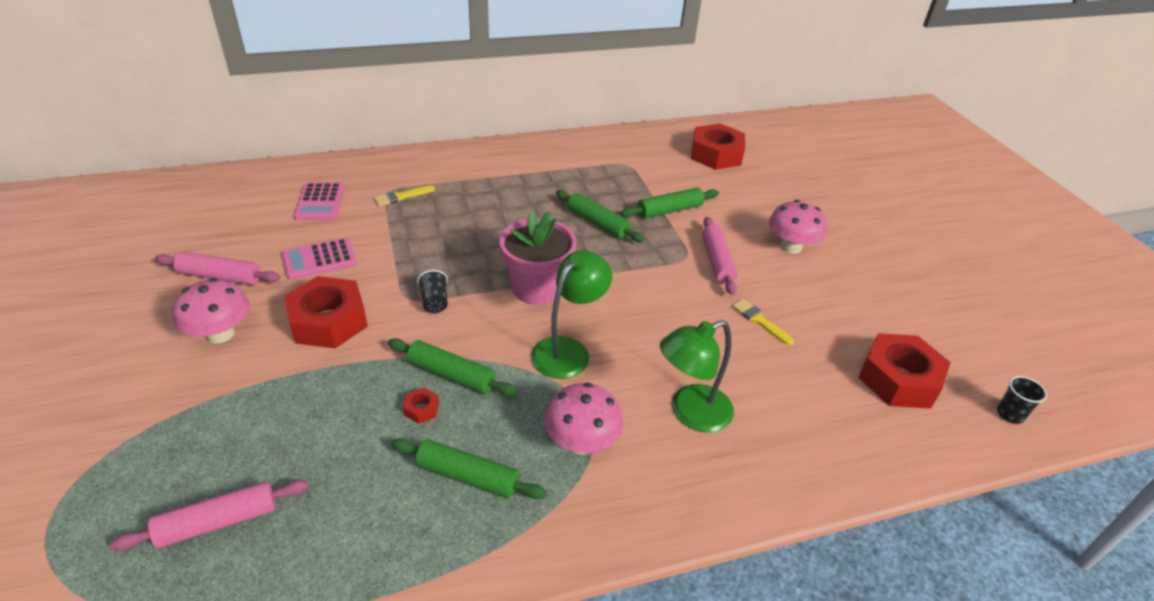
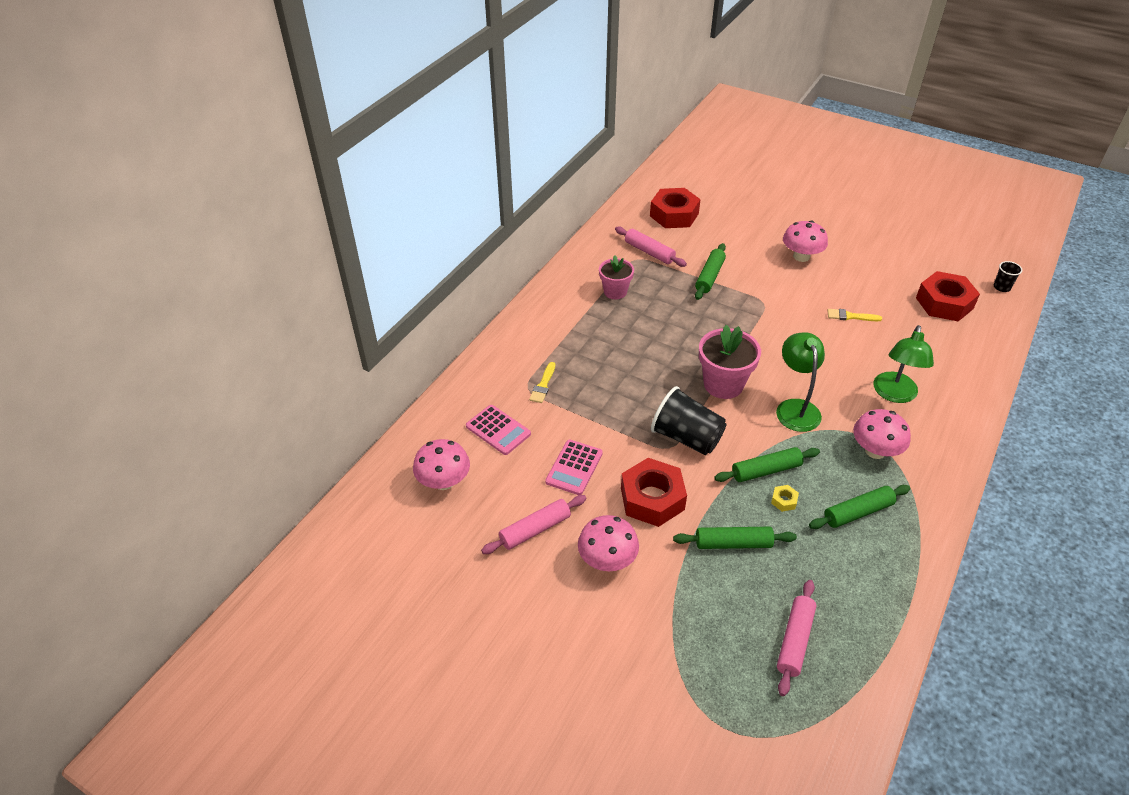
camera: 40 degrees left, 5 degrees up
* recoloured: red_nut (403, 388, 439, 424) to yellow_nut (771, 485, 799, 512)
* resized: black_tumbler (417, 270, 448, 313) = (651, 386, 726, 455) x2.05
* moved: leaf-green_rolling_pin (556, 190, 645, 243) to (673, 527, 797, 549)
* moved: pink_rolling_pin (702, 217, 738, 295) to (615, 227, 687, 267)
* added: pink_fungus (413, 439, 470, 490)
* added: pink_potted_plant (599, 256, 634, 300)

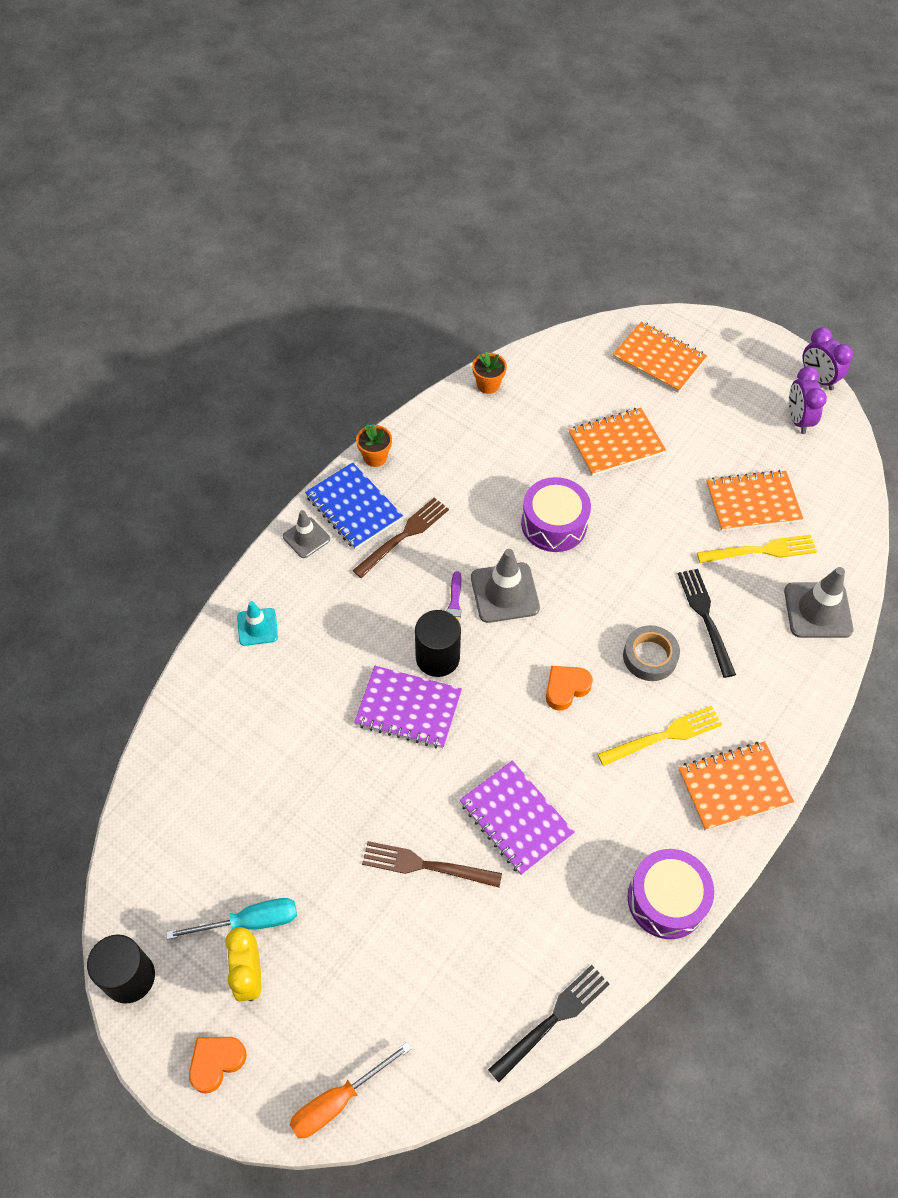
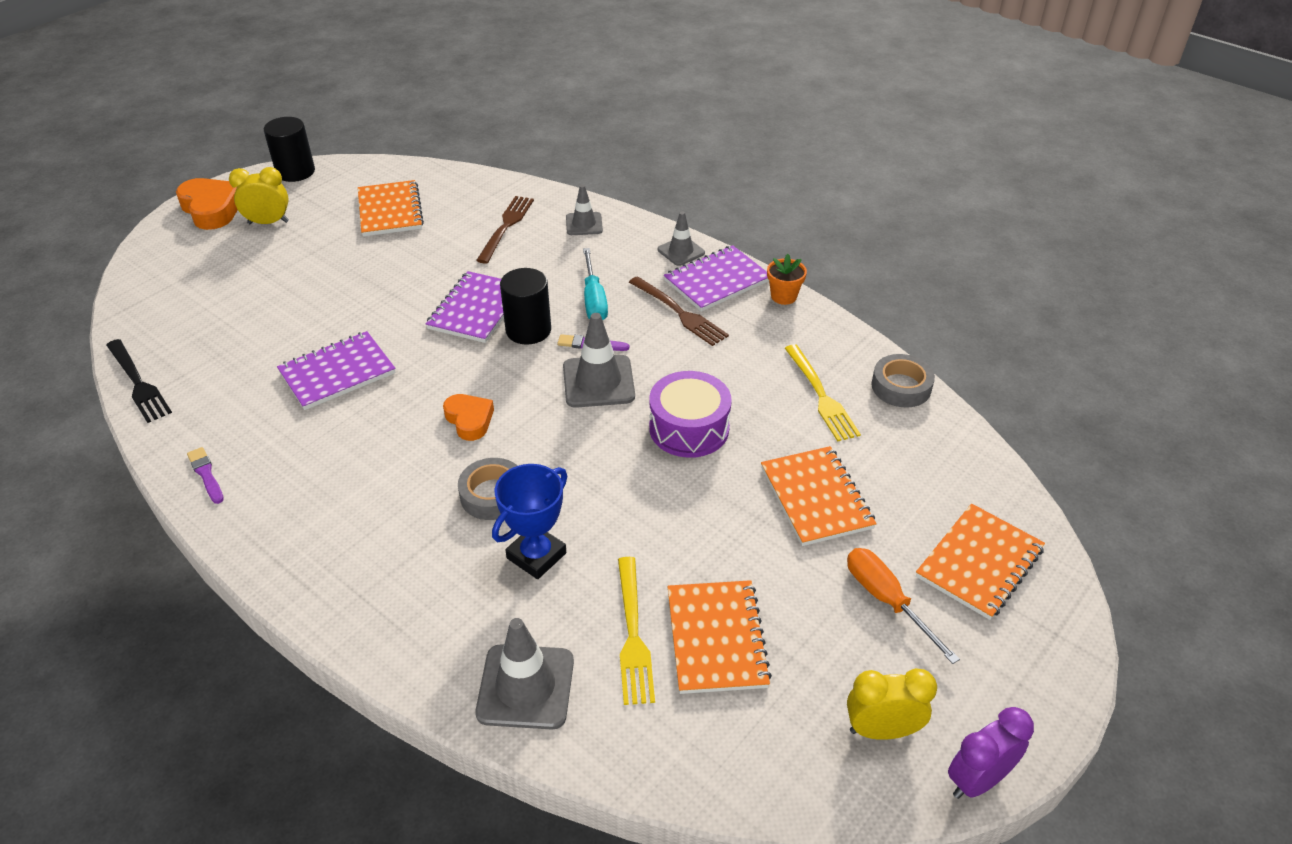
camera: 95 degrees right, 15 degrees down
* moved: teal_screwdriver (166, 898, 297, 940) to (583, 248, 608, 320)
* resized: bright_orange_heart_shape (189, 1037, 247, 1094) = (176, 178, 238, 230) x1.57
* recoloured: teal_traffic_cone (237, 601, 278, 646) to ash-grey_traffic_cone (566, 185, 603, 235)
* moved: bright_orange_screwdriver (289, 1042, 412, 1138) to (847, 548, 960, 664)
* recoloured: royal_blue_notebook (305, 462, 403, 549) to violet_notebook (664, 245, 769, 312)
* moved: brown_dinner_fork (362, 841, 502, 887) to (476, 196, 534, 264)
* replaced: bright_orange_potted_plant (472, 352, 507, 394) to ash-grey_tape (871, 354, 935, 407)
* moved: yellow_dinner_fork (597, 706, 722, 766) to (785, 344, 861, 441)
* replaced: violet_drum (628, 849, 714, 939) to violet_paintbrush (187, 447, 224, 504)
* replaced: black_dinner_fork (678, 569, 736, 678) to royal_blue_award_cup (492, 464, 568, 579)
* moved: bright_orange_notebook (678, 741, 794, 831) to (358, 180, 424, 236)
* recoloured: violet_alarm_clock (789, 366, 827, 434) to yellow_alarm_clock (847, 668, 937, 740)

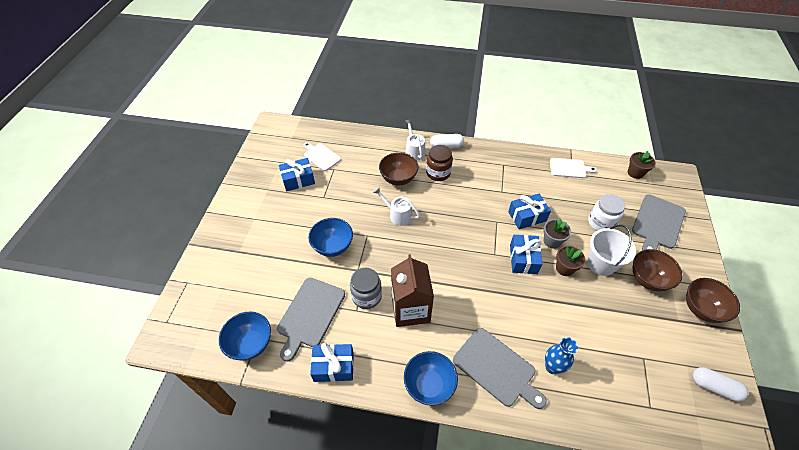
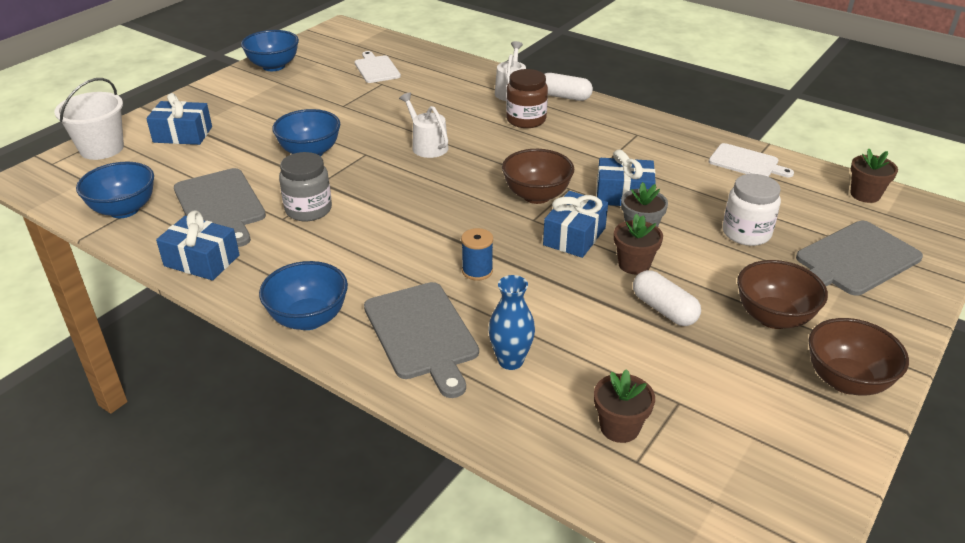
camera: 25 degrees right, 15 degrees down
* turned: ash-grey_cutting_board (277, 278, 345, 362) = (174, 168, 266, 247) 75 degrees counterclockwise
* moved: royal_blue_wrapped_gift (279, 158, 315, 191) to (146, 93, 212, 145)
* moved: brown_deep_dish (379, 152, 418, 185) to (502, 149, 574, 204)
* removed: brown_juice_carton (391, 254, 434, 327)
* moved: snow-white_sand_bucket (587, 225, 636, 276) to (54, 78, 124, 160)
* moved: snow-white_pill (692, 367, 748, 402) to (633, 270, 701, 326)
* added: royal_blue_deep_dish (241, 30, 299, 71)
* added: royal_blue_bobbin (461, 228, 493, 281)
* added: brown_potted_plant (594, 369, 655, 443)

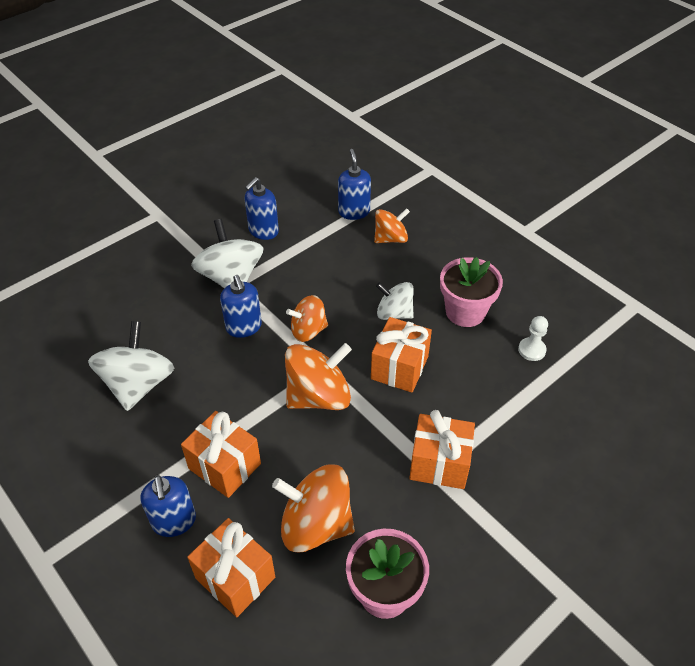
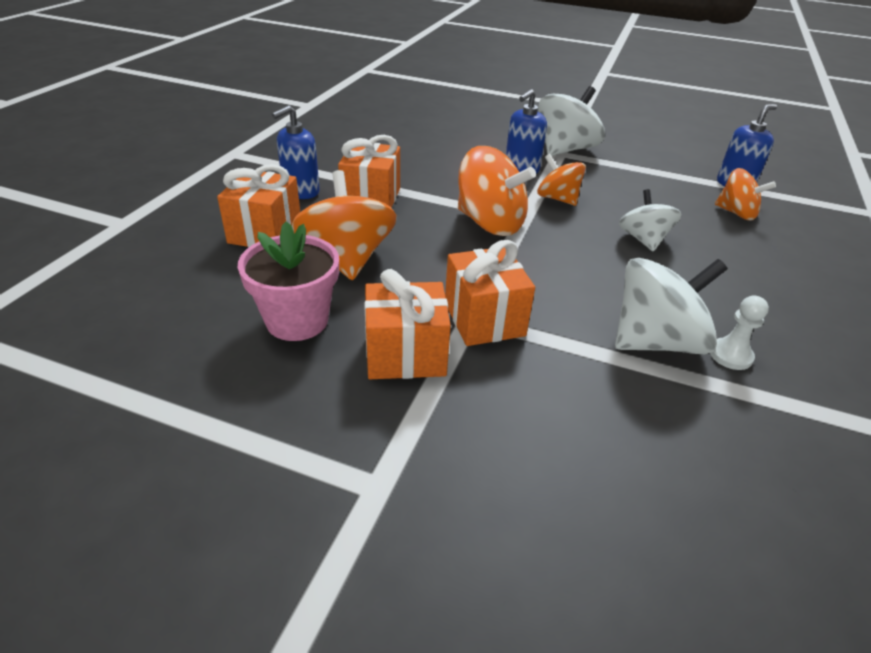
camera: 60 degrees right, 10 degrees down
* moved: snow-white_whirligig (88, 321, 174, 411) to (615, 258, 728, 354)
* removed: royal_blue_soap_pump (245, 177, 279, 240)
* moved: bright_orange_wrapped_gift (371, 317, 432, 393) to (364, 269, 451, 379)
* removed: pink_potted_plant (440, 257, 503, 327)

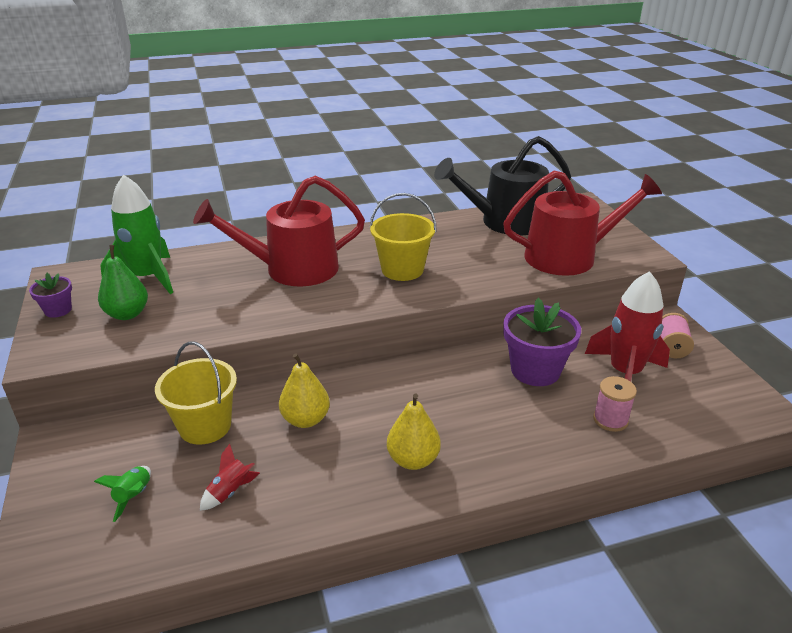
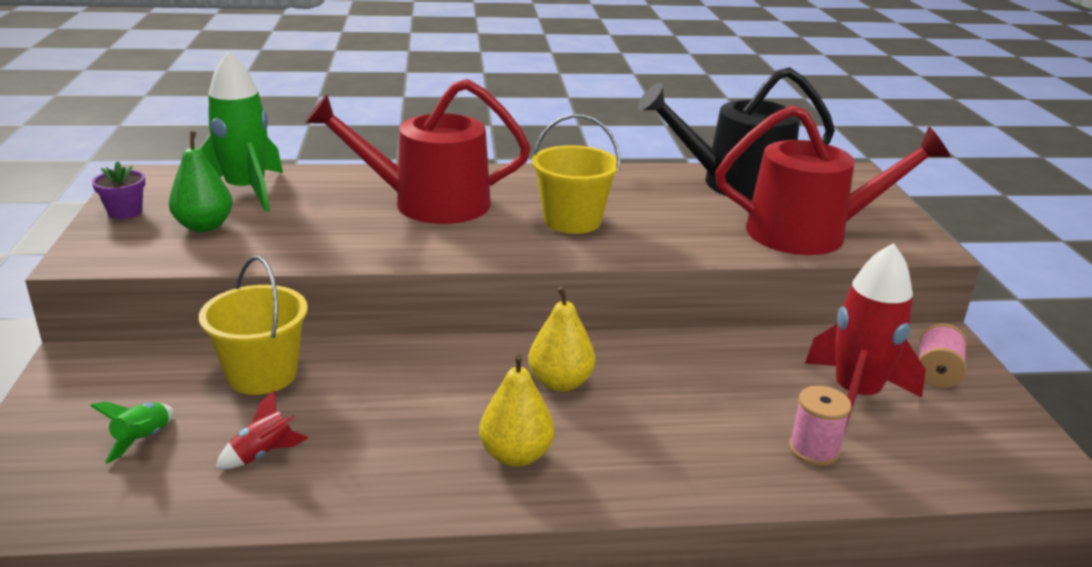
camera: 10 degrees right, 5 degrees down
* moved: yellow_toy_pear (279, 353, 330, 428) to (528, 286, 595, 392)
* removed: violet_potted_plant (503, 298, 581, 386)

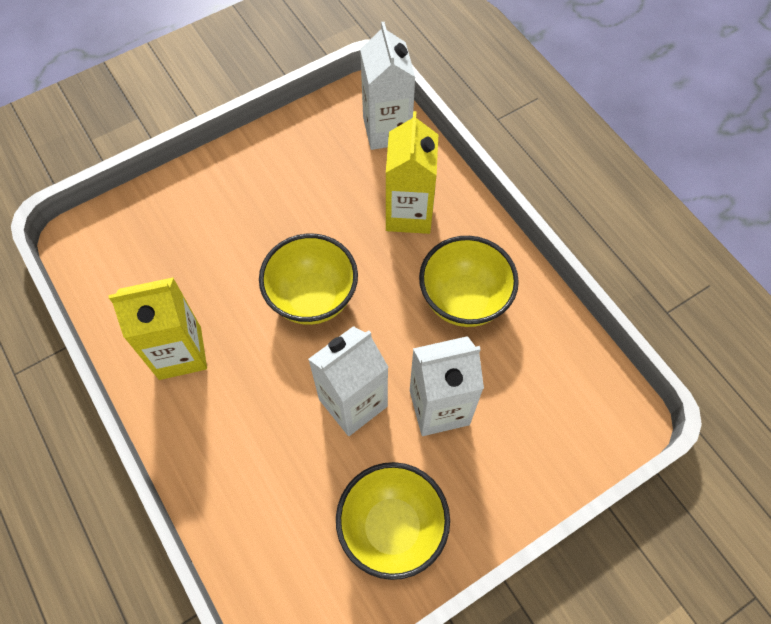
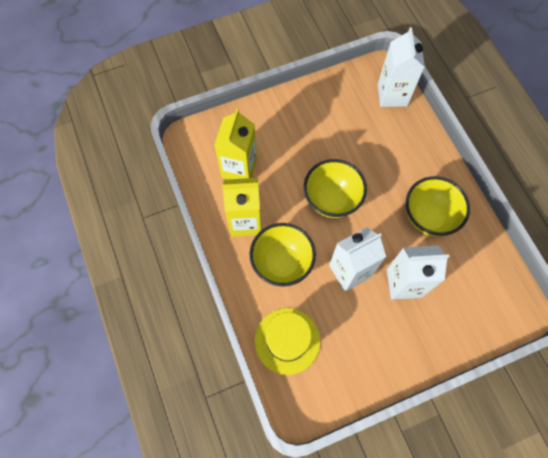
camera: 10 degrees right, 5 degrees up
* moved: yellow_deep_dish (336, 462, 450, 580) to (250, 223, 316, 287)
* moved: yellow_juice_carton (386, 111, 438, 234) to (214, 109, 257, 179)
* added: yellow_tall_hat (255, 308, 320, 375)

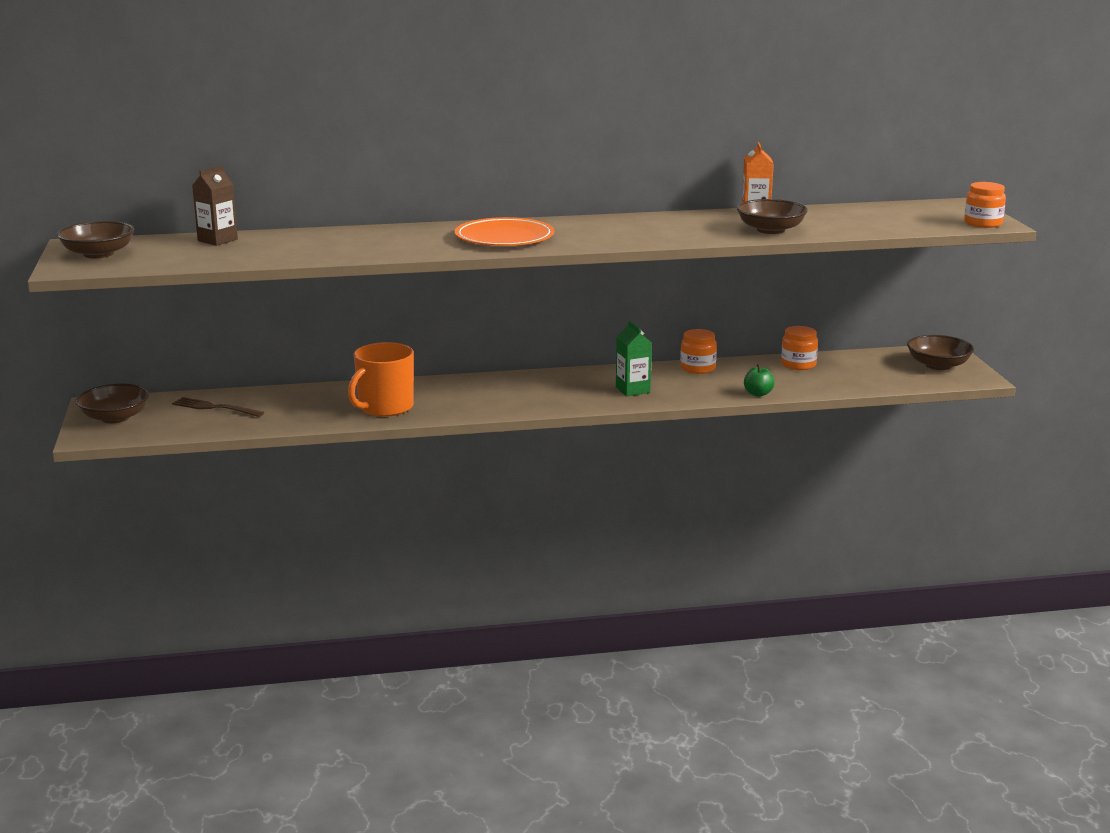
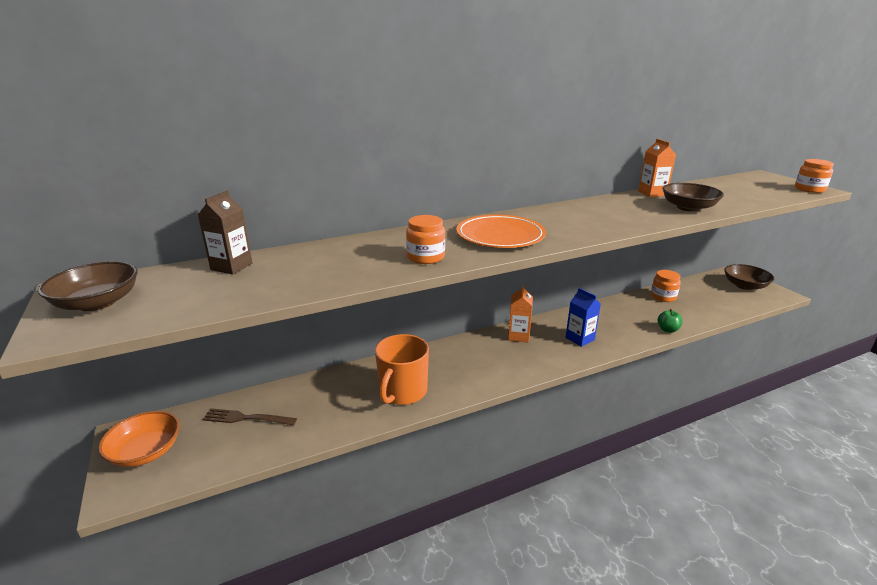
camera: 15 degrees left, 5 degrees up
* recoloured: brown_deep_dish (76, 383, 150, 423) to bright_orange_deep_dish (98, 411, 180, 467)
* recoloured: leaf-green_juice_carton (616, 321, 652, 396) to royal_blue_juice_carton (565, 288, 601, 347)
* moved: bright_orange_preserve_jar (680, 329, 717, 374) to (406, 215, 445, 264)
* added: bright_orange_juice_carton (508, 285, 533, 343)

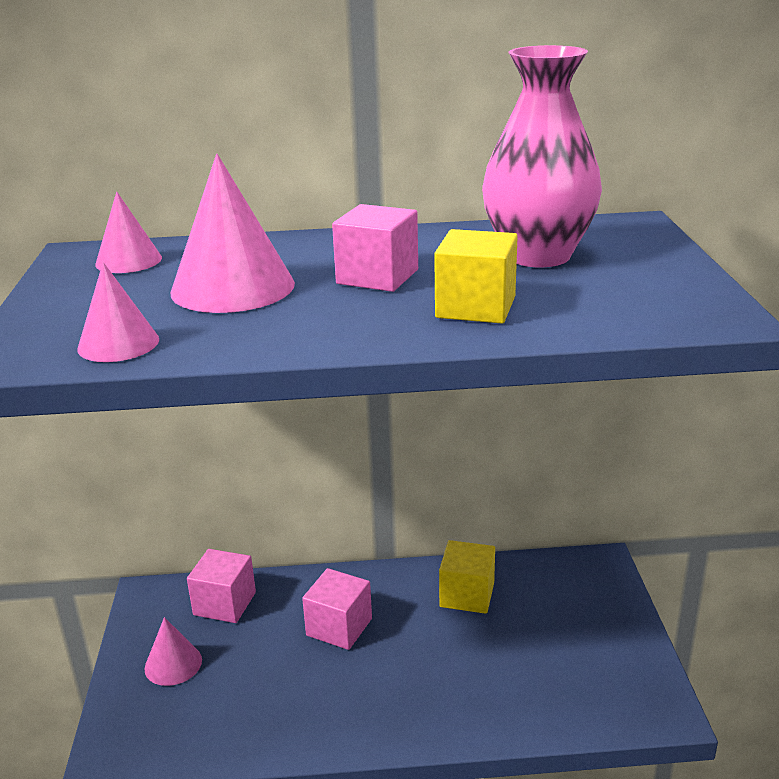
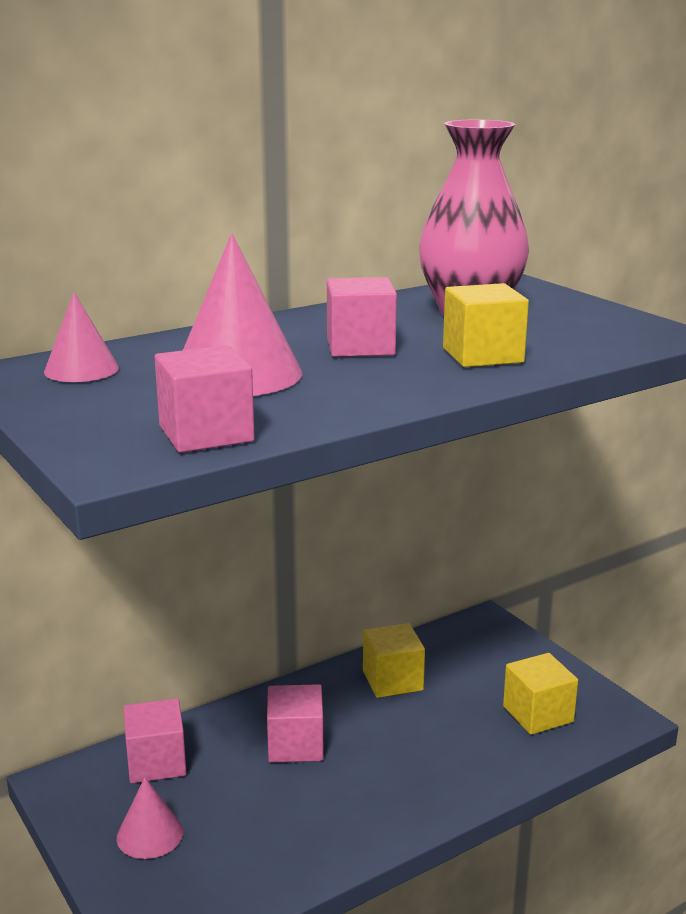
camera: 30 degrees left, 5 degrees down
* replaced: pink_cone_shape (77, 262, 159, 362) to pink_block (155, 345, 255, 453)
* added: yellow_block (503, 653, 578, 735)

